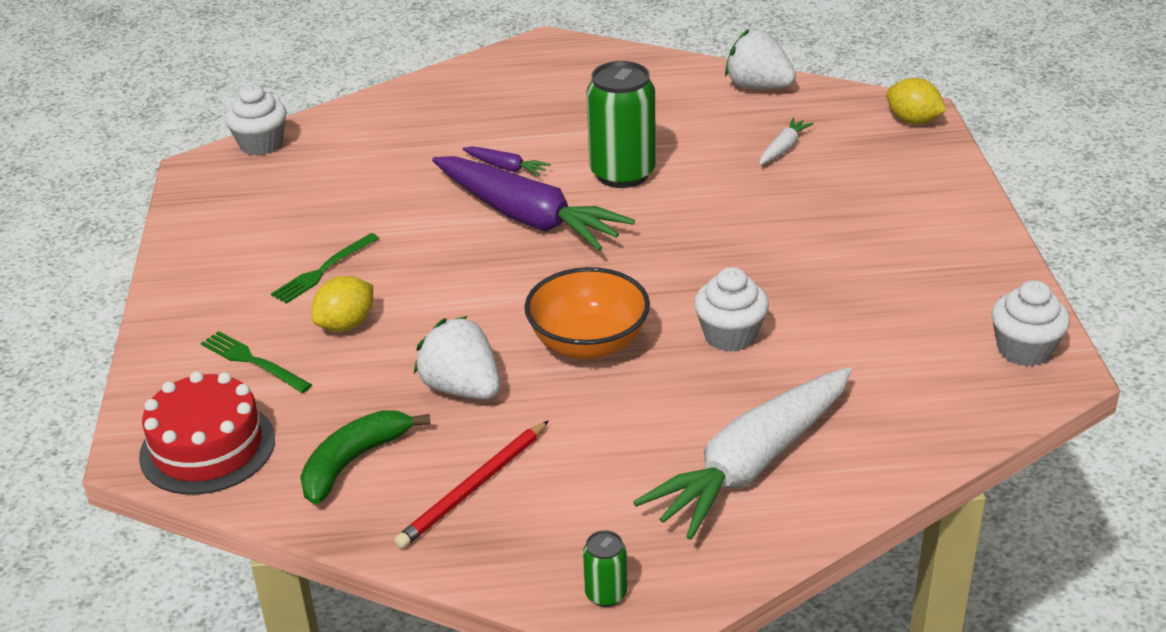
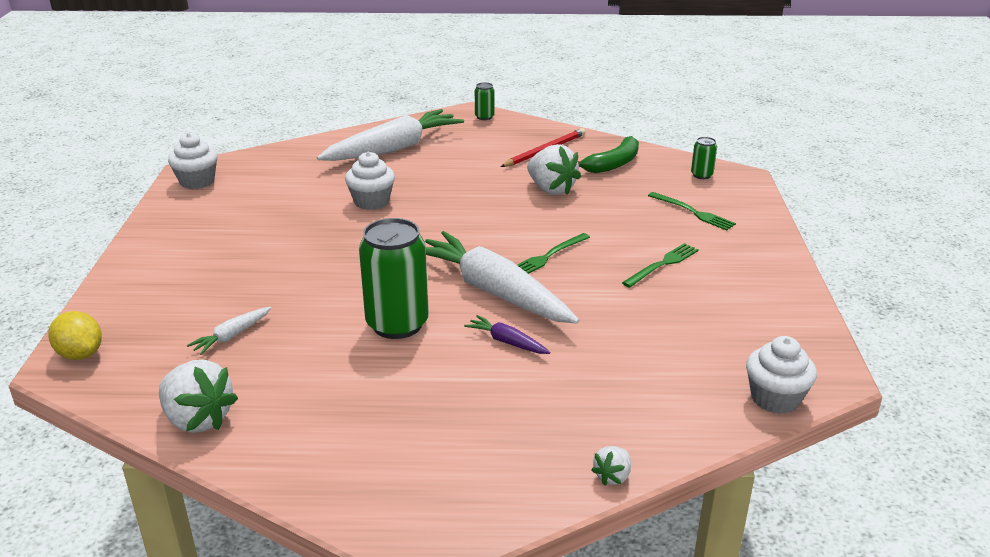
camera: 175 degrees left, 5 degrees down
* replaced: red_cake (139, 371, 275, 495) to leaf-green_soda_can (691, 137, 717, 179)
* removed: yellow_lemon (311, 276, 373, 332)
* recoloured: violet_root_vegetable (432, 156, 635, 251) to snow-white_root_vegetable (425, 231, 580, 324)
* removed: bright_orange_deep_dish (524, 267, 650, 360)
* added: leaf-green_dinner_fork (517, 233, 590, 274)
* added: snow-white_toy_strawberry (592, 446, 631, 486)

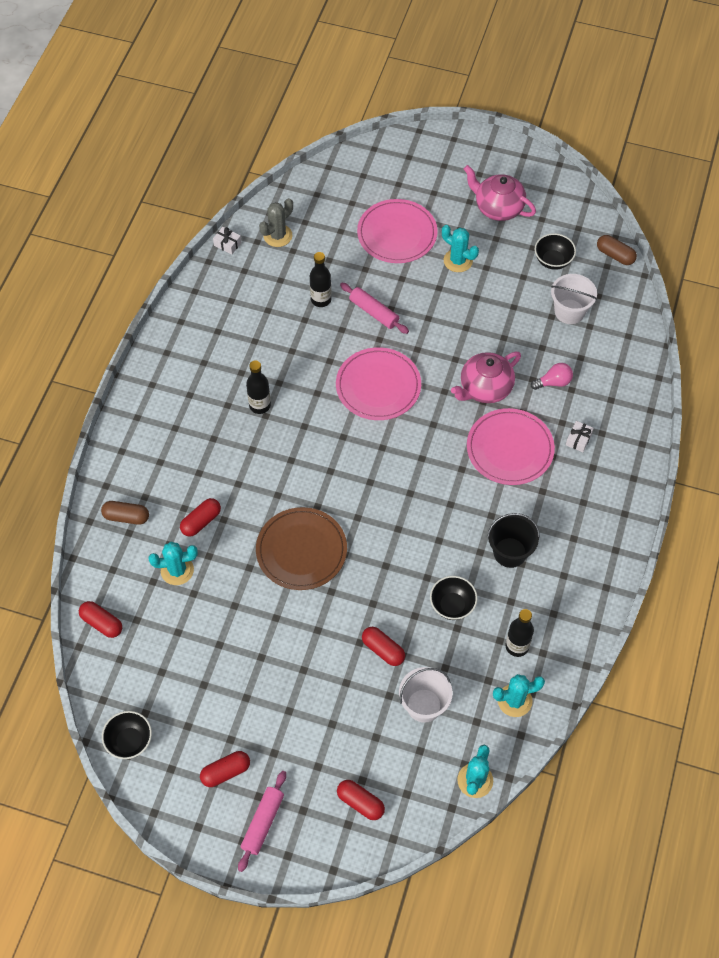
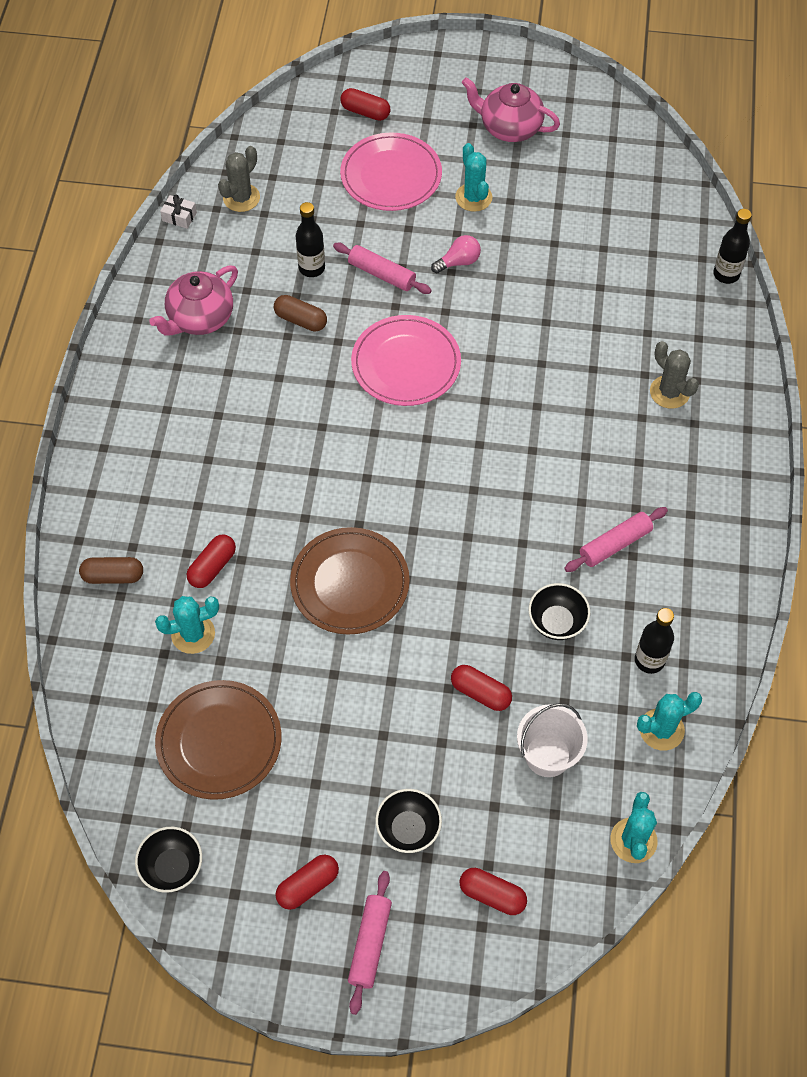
camera: 10 degrees left, 0 degrees up
* moved: red_pill (79, 601, 122, 638) to (341, 88, 390, 121)
* moved: black_bottle (246, 360, 271, 414) to (713, 209, 752, 284)
* turned: teal_cactus (442, 225, 479, 272) = (455, 143, 492, 212) 45 degrees clockwise
* moved: pink_tea_pot (451, 352, 521, 403) to (149, 265, 238, 335)
* removed: pink_plate (467, 408, 555, 485)
* replaced: black_sand_bucket (487, 513, 540, 568) to pink_rolling_pin (564, 507, 668, 572)
* moved: pink_bulb (531, 363, 573, 390) to (431, 235, 481, 273)
* moved: black_deep_dish (535, 233, 576, 270) to (375, 789, 442, 853)
* removed: snow-white_sand_bucket (551, 274, 597, 324)
* replaced: snow-white_wrapped_gift (566, 421, 594, 452) to ash-grey_cactus (650, 341, 699, 409)
* moved: brown_pill (597, 235, 637, 265) to (274, 295, 327, 332)
* added: brown_plate (155, 680, 281, 800)

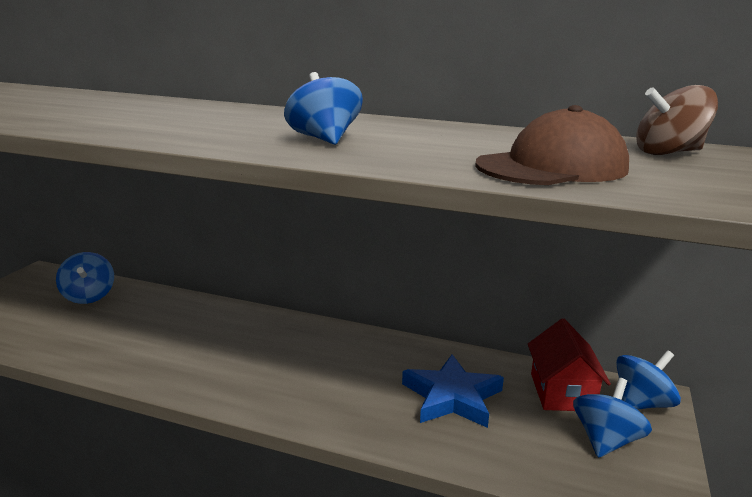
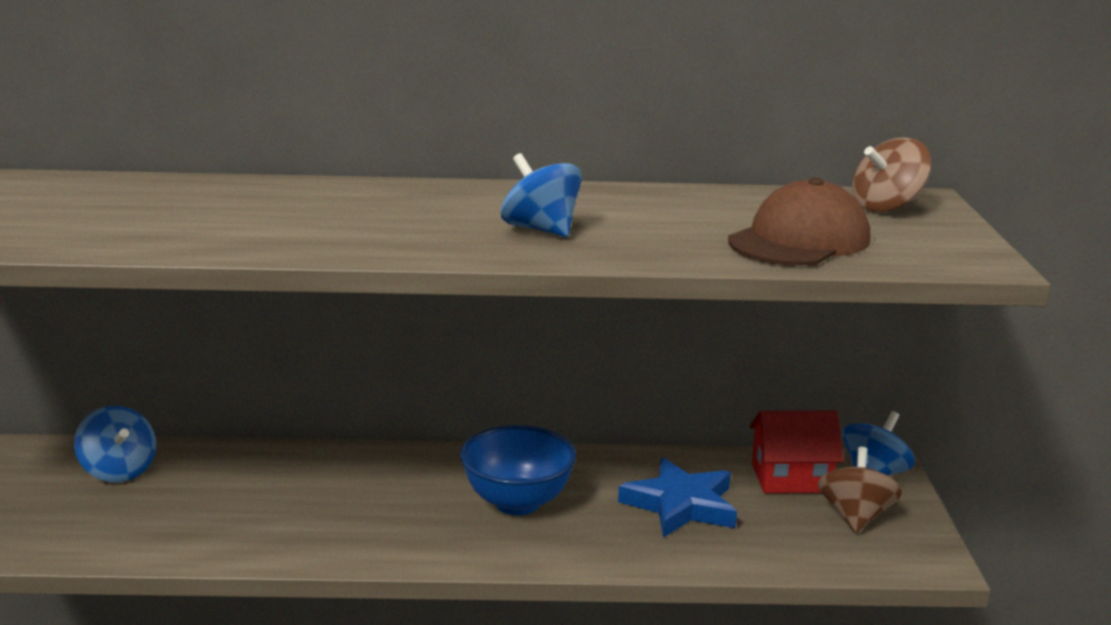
camera: 20 degrees left, 0 degrees up
* turned: red_house (528, 319, 611, 411) = (749, 410, 843, 493) 75 degrees counterclockwise
* recoloured: royal_blue_whirligig (573, 378, 652, 458) to brown_whirligig (818, 447, 902, 533)
* added: royal_blue_deep_dish (460, 425, 576, 515)

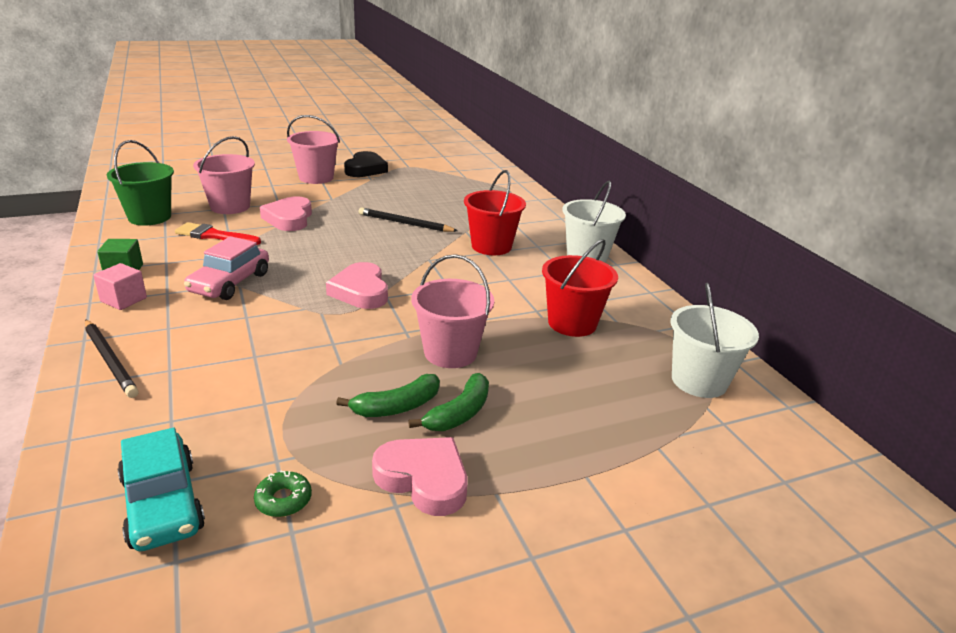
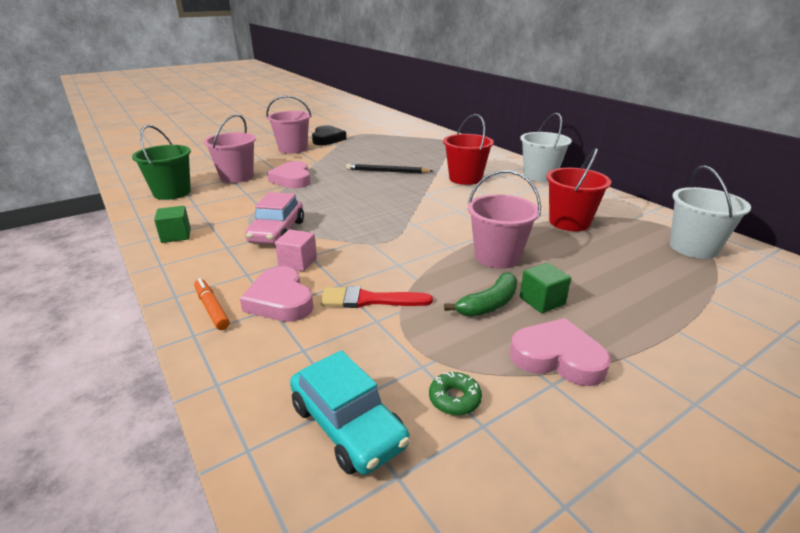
camera: 10 degrees left, 0 degrees up
* replaced: black_lead_pencil (85, 319, 139, 398) to bright_orange_marker (194, 278, 230, 330)
* moved: pink_block (93, 263, 147, 310) to (275, 229, 317, 271)
* moved: red_paintbrush (175, 222, 261, 245) to (320, 286, 433, 308)
* moved: pink_heart_shape (326, 262, 388, 309) to (240, 266, 314, 322)
* replaced: leaf-green_banana_fruit (408, 373, 489, 431) to leaf-green_block (520, 263, 571, 313)

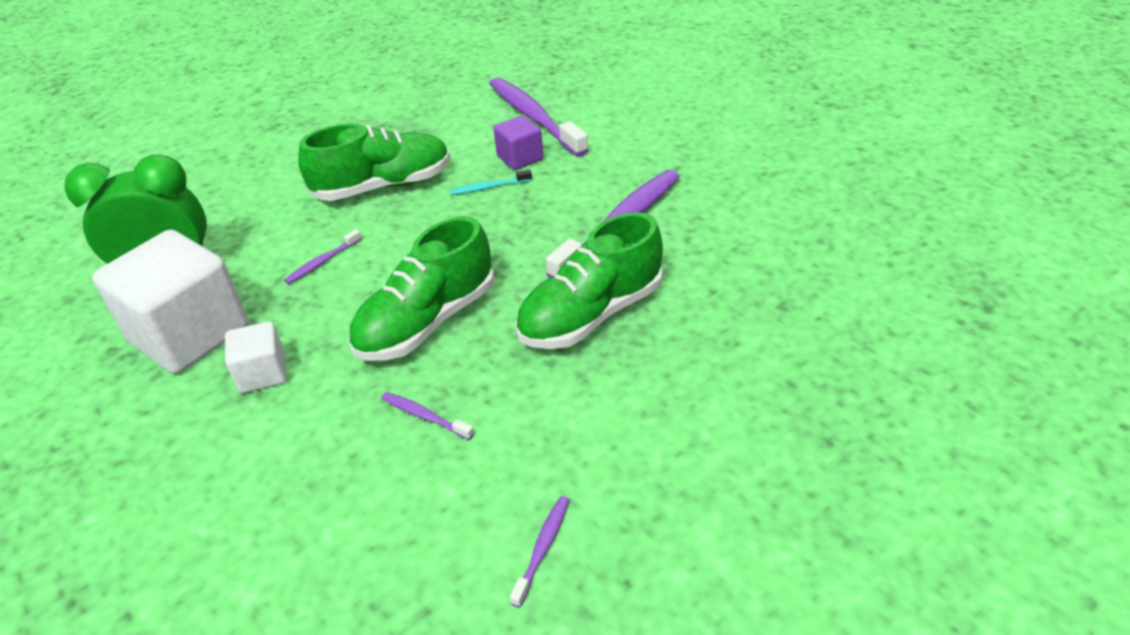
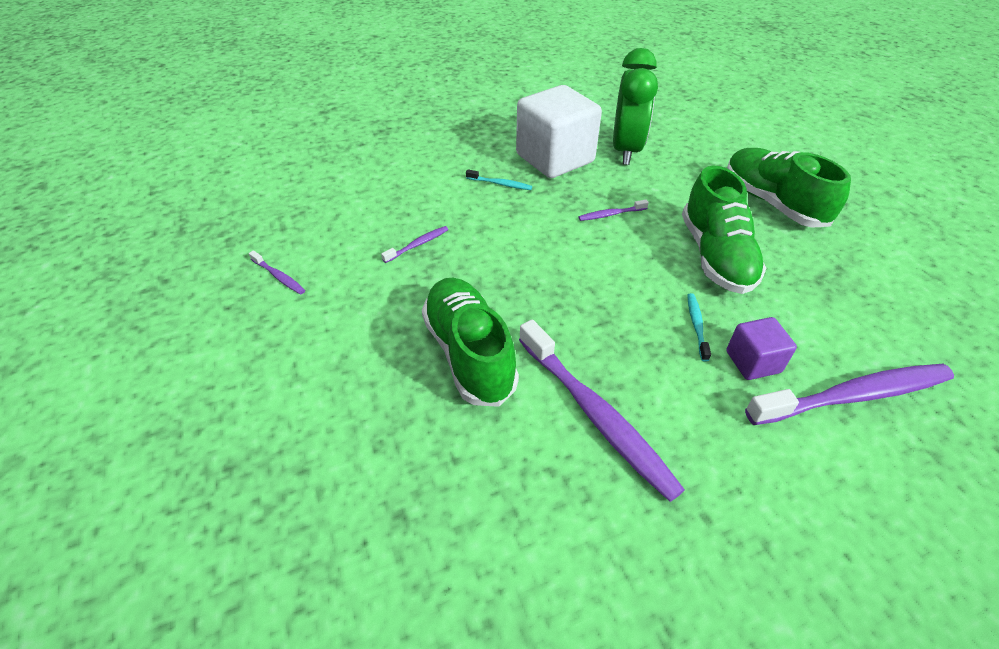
camera: 105 degrees right, 5 degrees up
* replaced: snow-white_block (225, 321, 287, 393) to teal_dental_brush (466, 169, 532, 190)
* turned: violet_dental_brush (284, 229, 362, 284) = (579, 200, 649, 221) 75 degrees counterclockwise
* moved: leaf-green_sneaker (348, 216, 494, 361) to (727, 148, 851, 228)

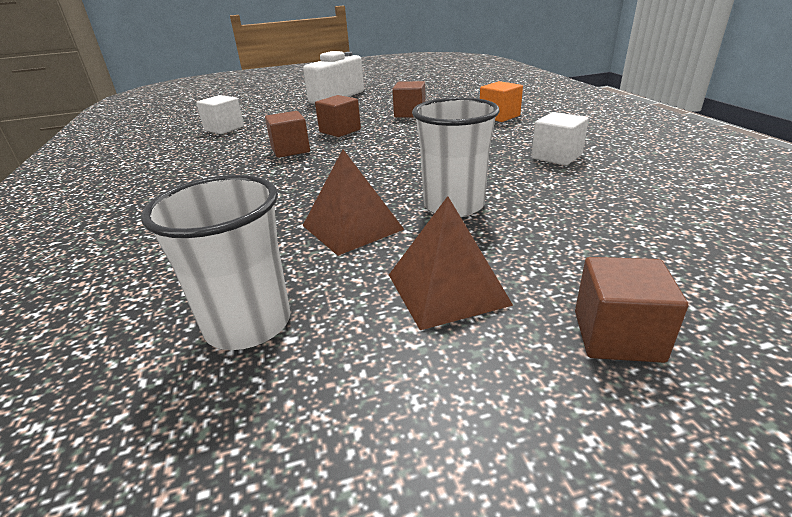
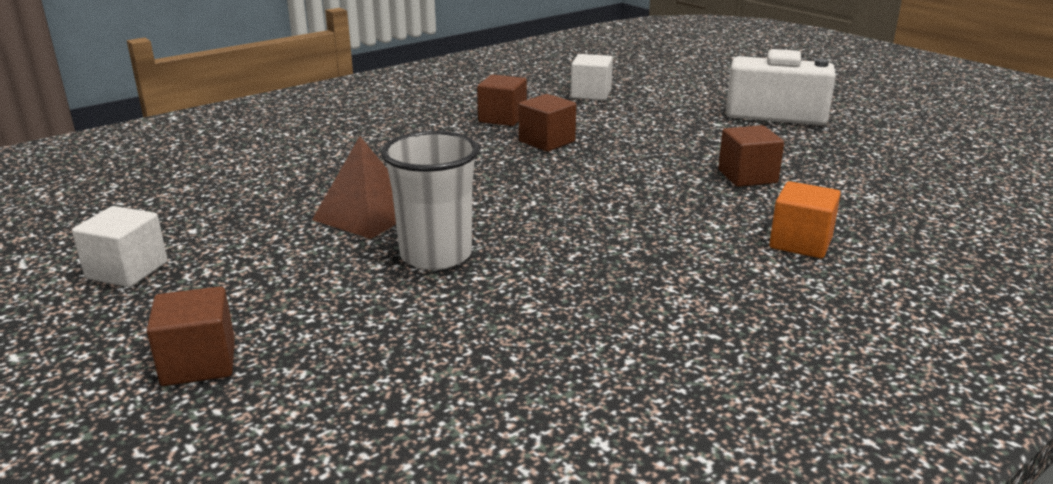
camera: 65 degrees right, 5 degrees down
* removed: snow-white_tumbler (141, 175, 291, 350)
* moved: brown_block (315, 95, 361, 137) to (477, 74, 527, 126)
* removed: brown_solid_pyramid (389, 196, 513, 330)
* moved: snow-white_block (531, 112, 589, 166) to (72, 206, 168, 287)

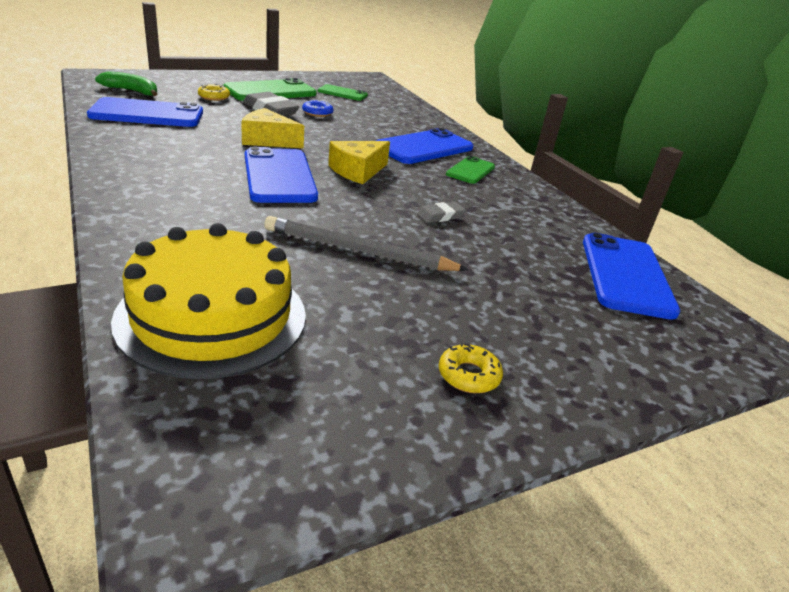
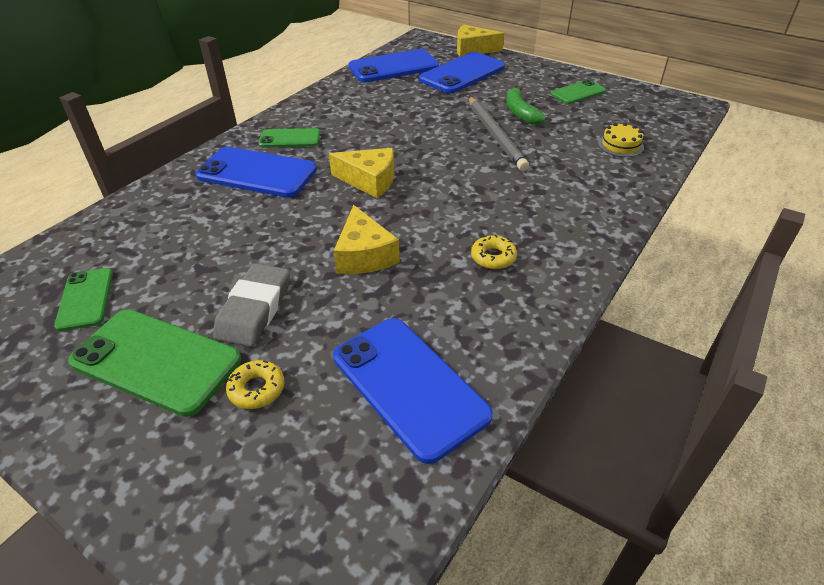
camera: 115 degrees left, 10 degrees up
* moved: leaf-green_banana_fruit (95, 71, 157, 96) to (506, 86, 546, 124)
* resized: yellow_cake (111, 223, 306, 379) = (598, 123, 644, 157) x0.41
* moved: royal_blue_smartphone (245, 147, 318, 203) to (419, 52, 505, 93)
* removed: royal_blue_donut (302, 100, 334, 117)
* removed: ash-grey_gum_eraser (417, 202, 466, 223)
* moved: yellow_donut (439, 343, 503, 393) to (471, 235, 517, 269)
* added: yellow_cheese_wedge (457, 24, 504, 57)
* added: leaf-green_smartphone (551, 80, 606, 104)

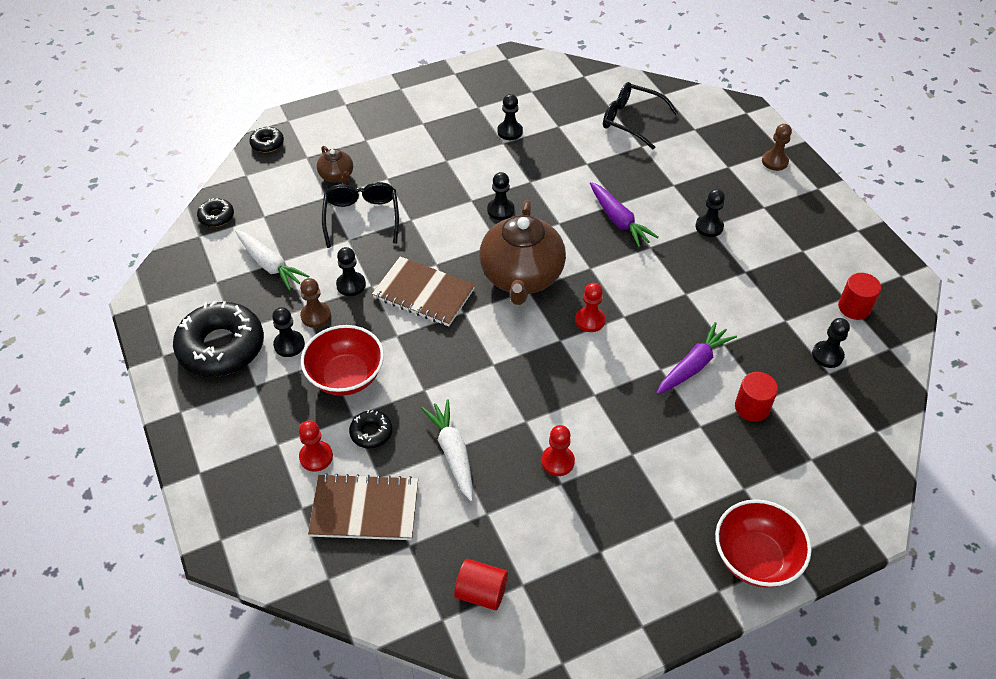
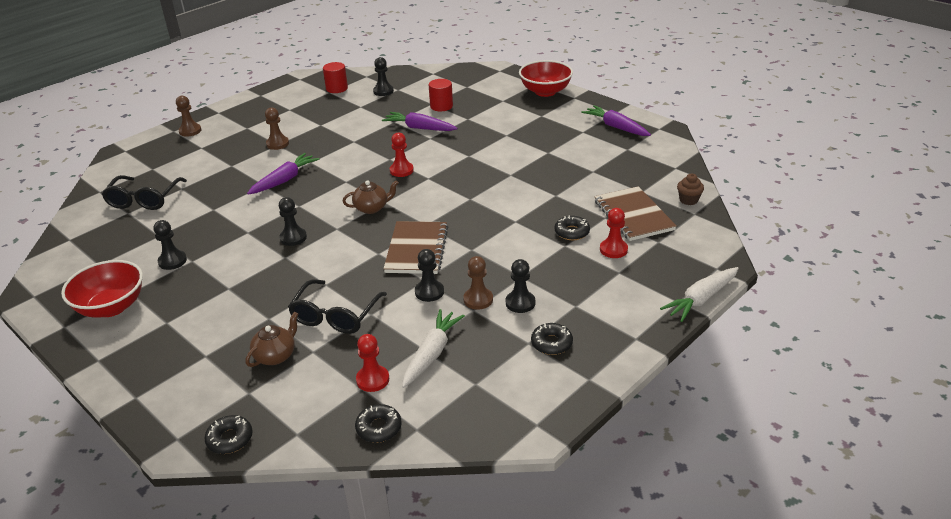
camera: 110 degrees left, 15 degrees down
* resized: black_donut (173, 301, 264, 377) = (531, 323, 573, 355) x0.46
* moved: red_deep_dish (301, 325, 384, 396) to (61, 260, 143, 318)
* turned: black_eyeglasses (322, 182, 399, 248) = (288, 279, 387, 334) 45 degrees counterclockwise
* moved: snow-white_root_vegetable (421, 400, 473, 501) to (660, 267, 739, 322)
* removed: red_cylinder_shape (454, 559, 508, 610)
* resized: brown_tea_pot (479, 200, 566, 305) = (343, 180, 399, 214) x0.47
* moved: red_chess_pawn (541, 425, 575, 476) to (356, 334, 389, 392)
* recoloured: black_chess_pawn (695, 189, 725, 237) to brown_chess_pawn (265, 108, 289, 150)
* added: violet_root_vegetable (581, 105, 651, 136)
* added: brown_fairy_cake (677, 174, 704, 205)

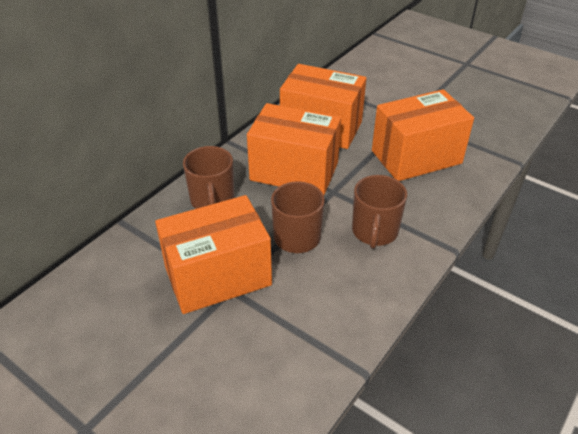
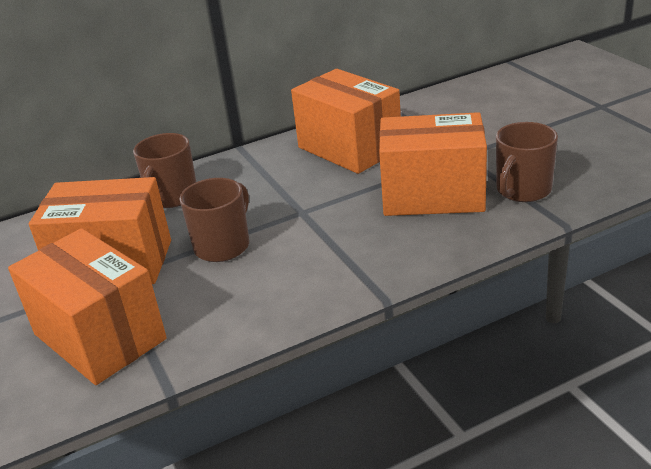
camera: 30 degrees right, 10 degrees down
* moved: bright_orange_box (247, 103, 341, 195) to (8, 228, 167, 385)
* moved: brown_mug (352, 175, 407, 249) to (496, 122, 558, 202)

